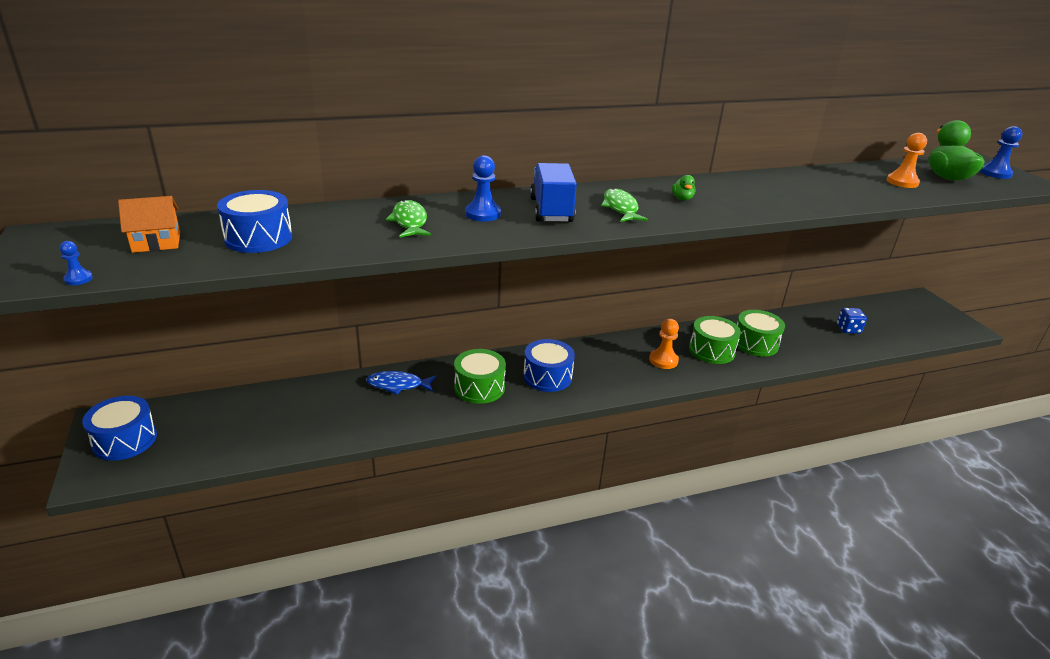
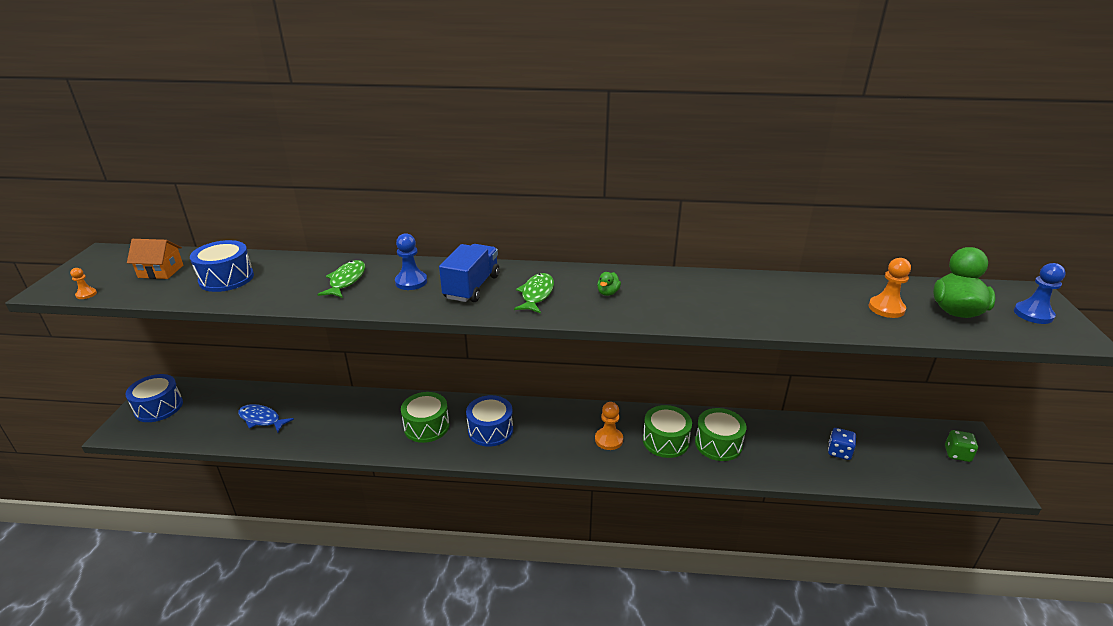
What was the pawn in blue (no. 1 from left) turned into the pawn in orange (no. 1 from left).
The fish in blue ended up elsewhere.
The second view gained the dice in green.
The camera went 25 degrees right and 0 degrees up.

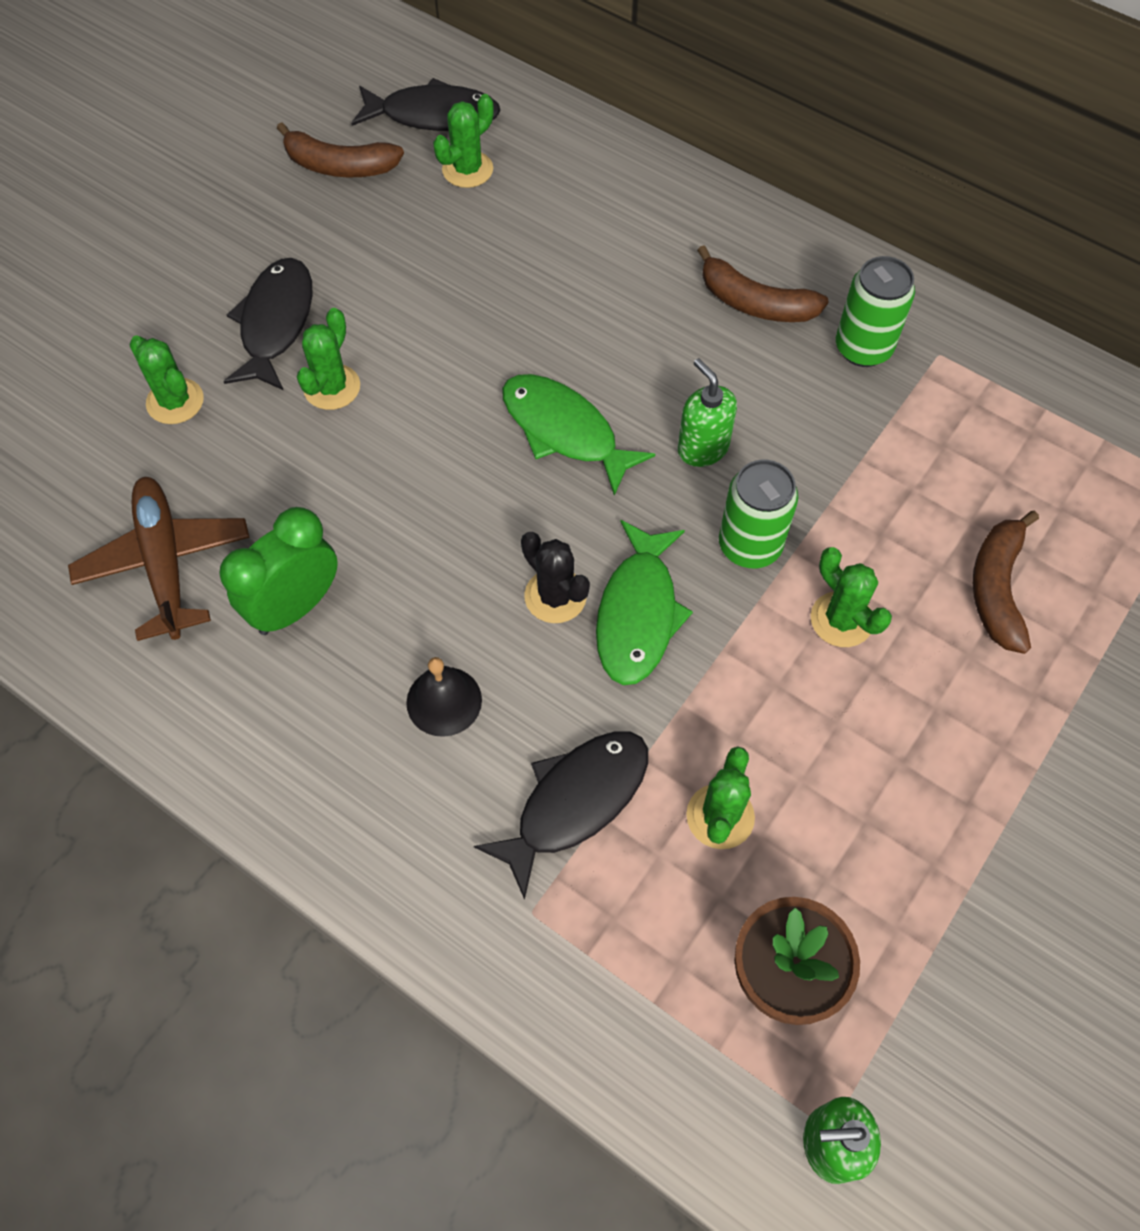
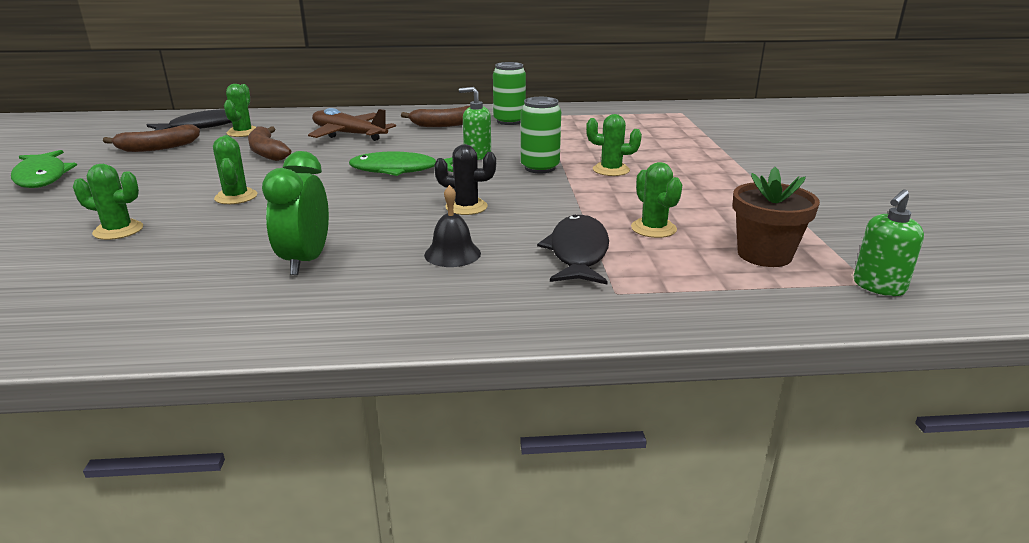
The plane in brown ended up elsewhere.
The second view lost the fish in black (no. 1 from left).
The fish in green (no. 2 from left in the first image) ended up elsewhere.
The banana in brown (no. 3 from left in the first image) ended up elsewhere.
The camera went 40 degrees left and 35 degrees down.

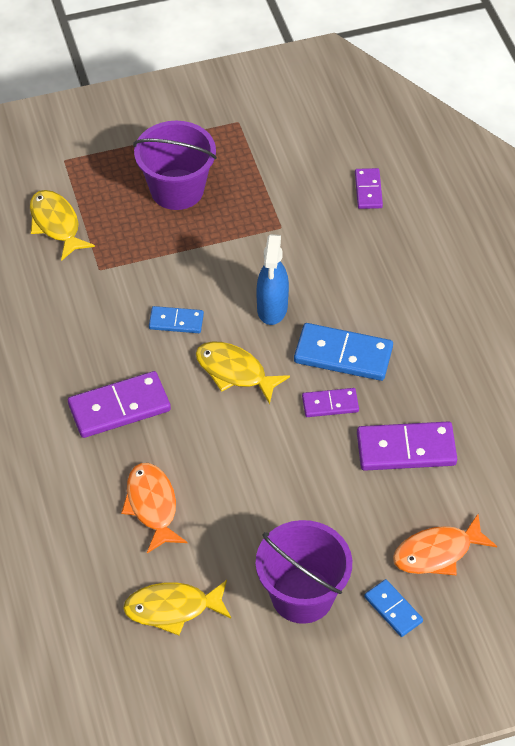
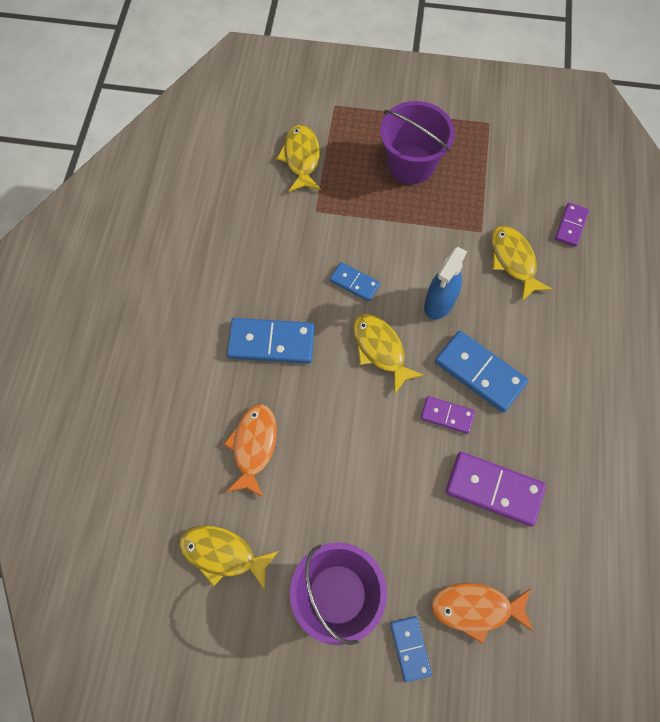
What was the domino in purple (no. 1 from left) turned into the domino in blue (no. 1 from left).
The second view gained the fish in yellow (no. 4 from left).
The camera went 25 degrees right and 15 degrees up.

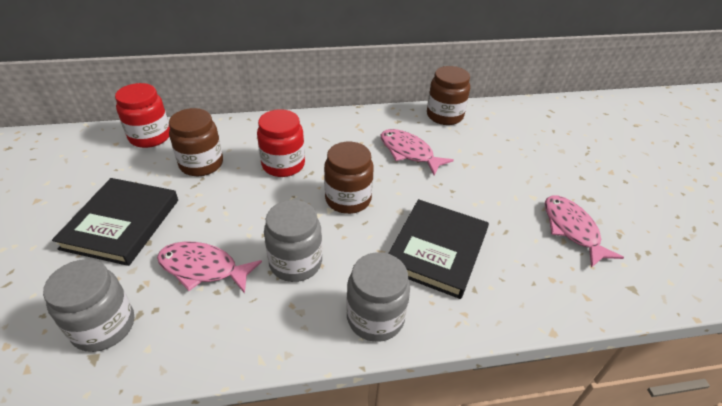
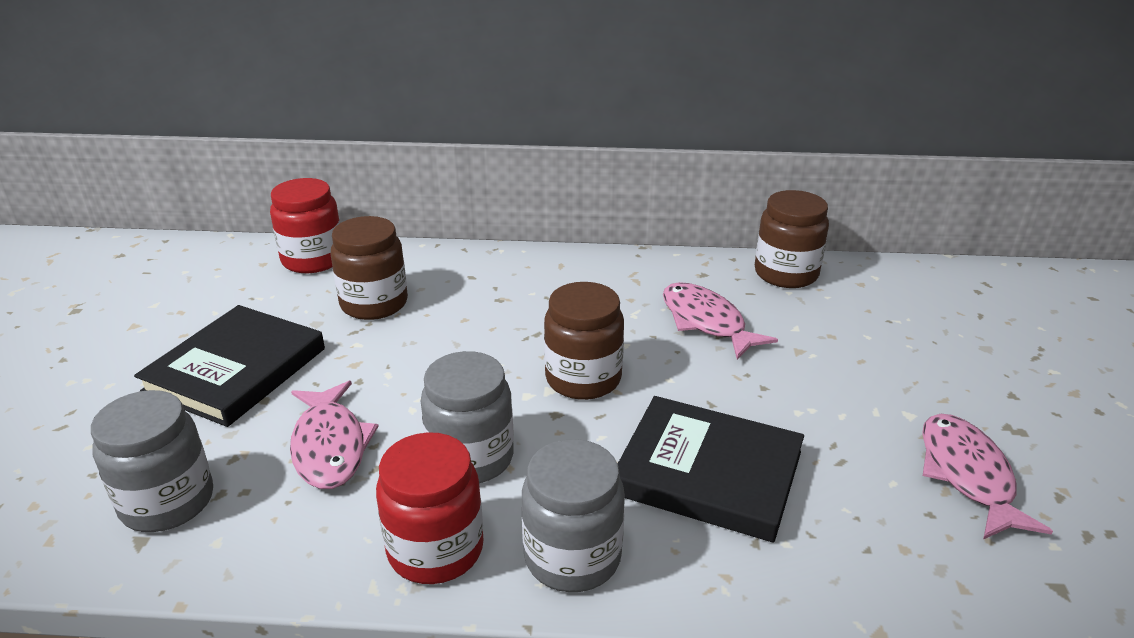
The fish in pink (no. 1 from left) ended up facing another way, 135 degrees counterclockwise from before.
The jar in red (no. 2 from left) ended up elsewhere.
The book in black (no. 2 from left) ended up facing another way, 75 degrees clockwise from before.
The camera went 15 degrees right and 10 degrees down.

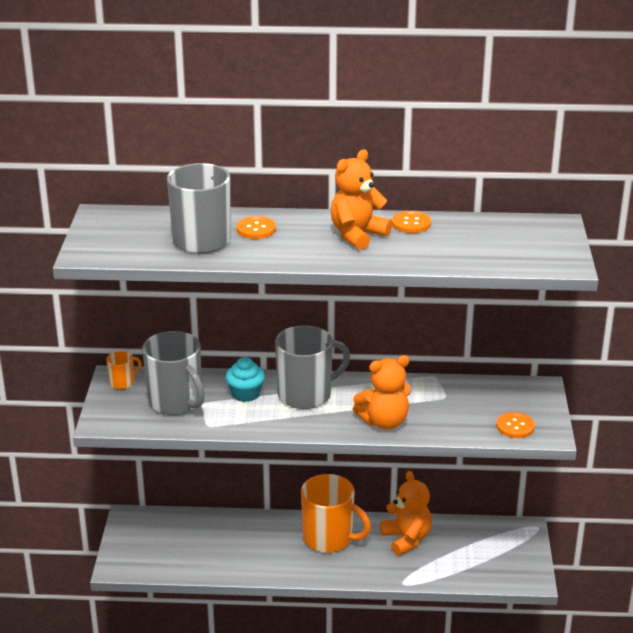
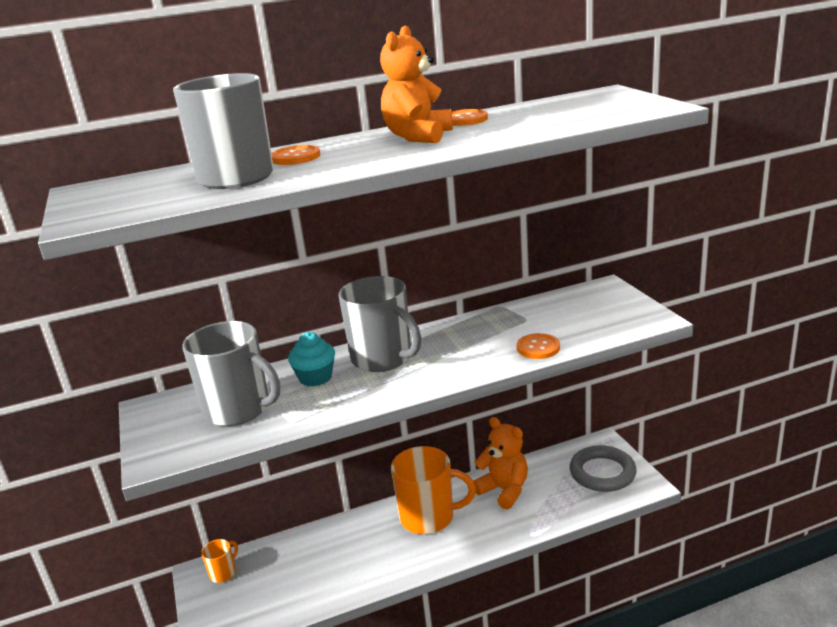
The mug in orange (no. 1 from left) ended up elsewhere.
The mug in grey (no. 3 from left) ended up facing another way, 90 degrees clockwise from before.
The second view lost the teddy bear in orange (no. 2 from left).
The button in orange (no. 3 from left) ended up elsewhere.
The second view gained the ring in grey.
The camera went 20 degrees left and 5 degrees down.

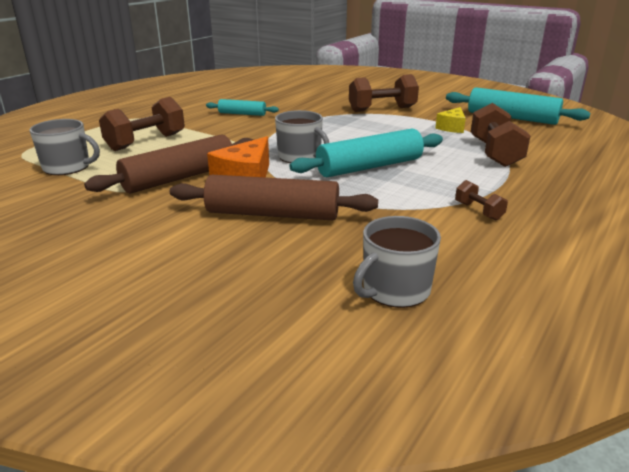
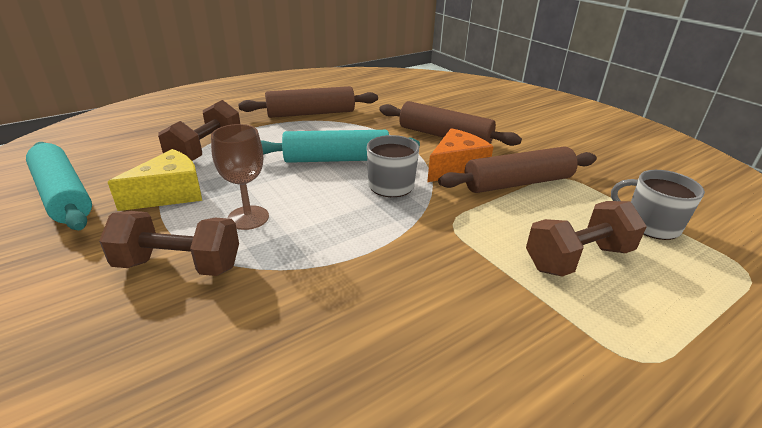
The second view lost the rolling pin in turquoise (no. 1 from left).
The second view lost the mug in grey (no. 3 from left).
The size of the cheese in yellow changed by a factor of 1.62.
Where the dumbbell in brown (no. 3 from left) stood, the rolling pin in brown (no. 1 from left) came to stand.
The second view gained the goblet in brown.
The camera went 160 degrees left and 5 degrees up.

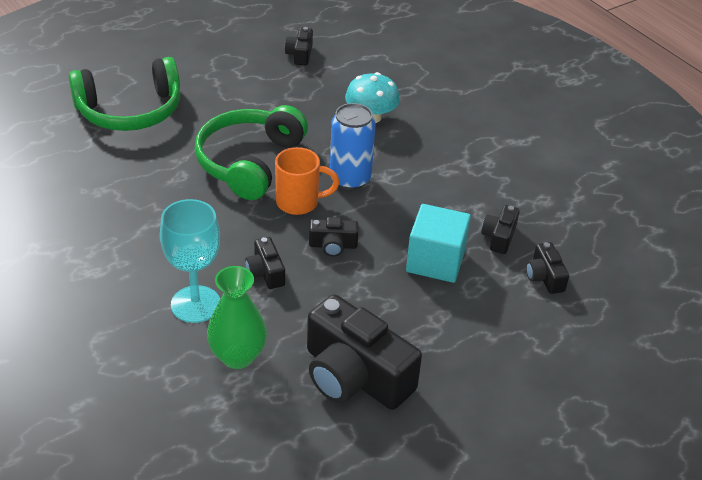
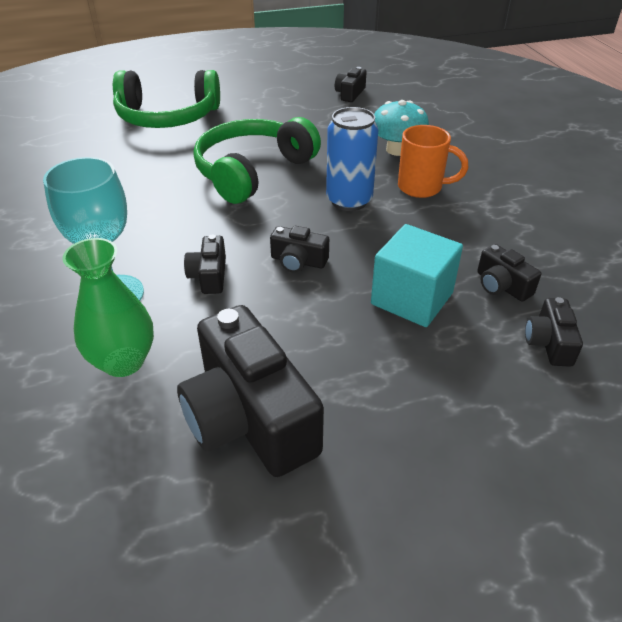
The mug in orange ended up elsewhere.
The camera in black (no. 5 from left) ended up facing another way, 75 degrees counterclockwise from before.
The camera went 20 degrees right and 0 degrees up.

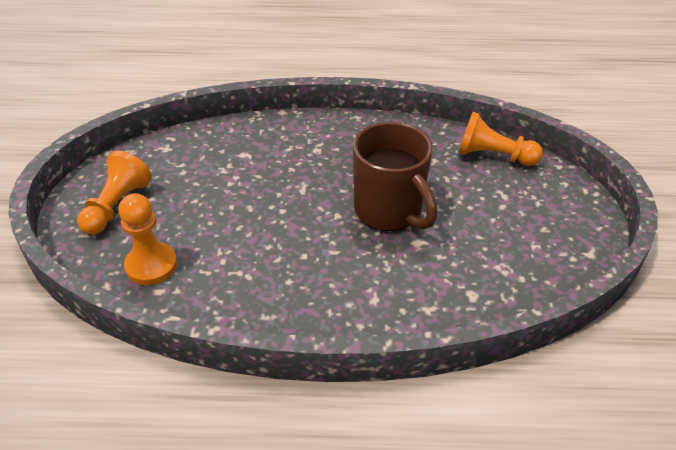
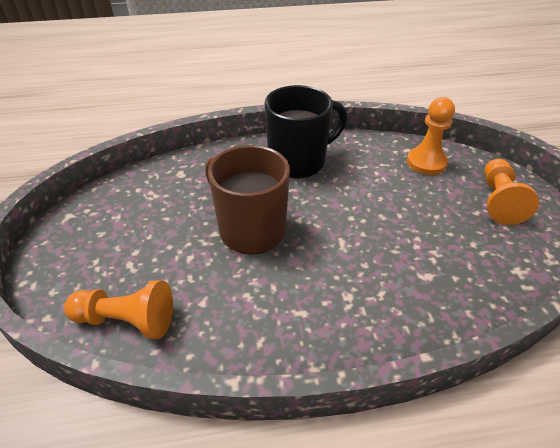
The second view gained the mug in black.
The camera went 170 degrees right and 0 degrees up.

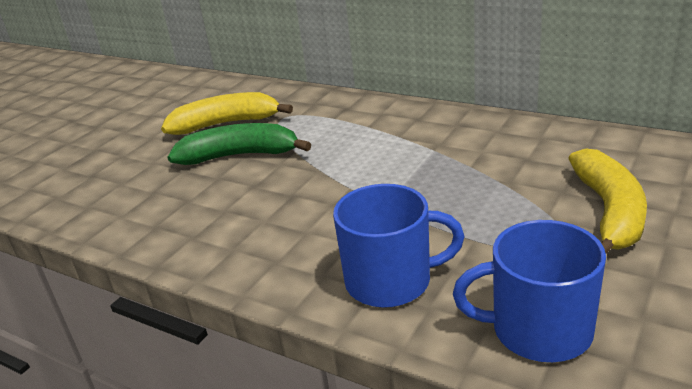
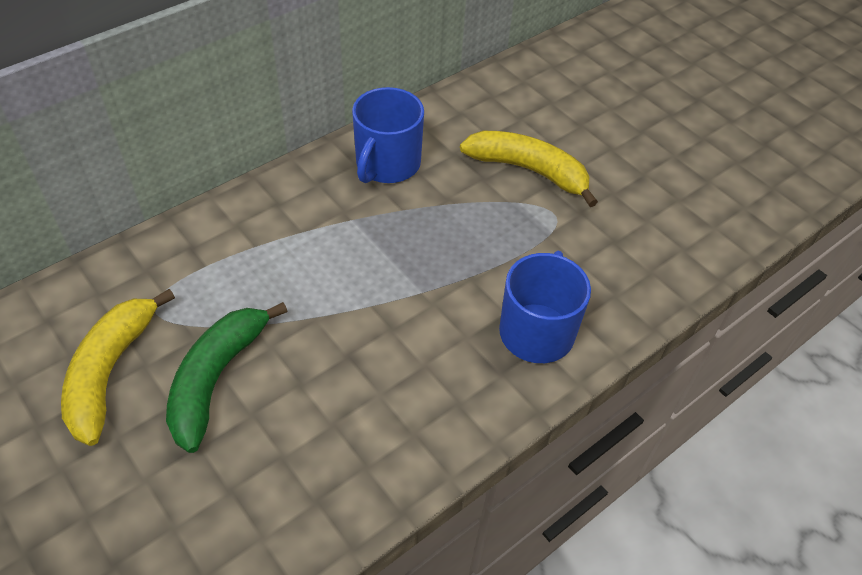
The mug in blue (no. 2 from left in the first image) ended up elsewhere.
The camera went 75 degrees left and 20 degrees up.

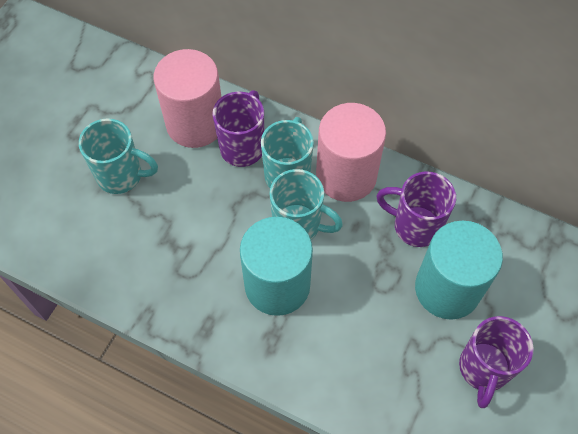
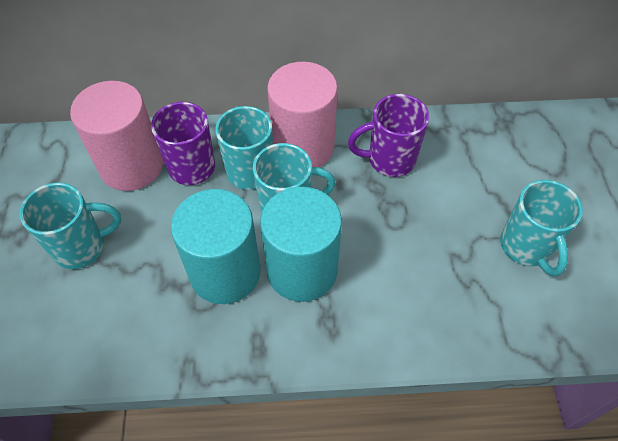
The cylinder in turquoise (no. 2 from left in the first image) ended up elsewhere.
What was the mug in purple (no. 3 from left) turned into the mug in turquoise (no. 4 from left).
The camera went 30 degrees left and 5 degrees down.

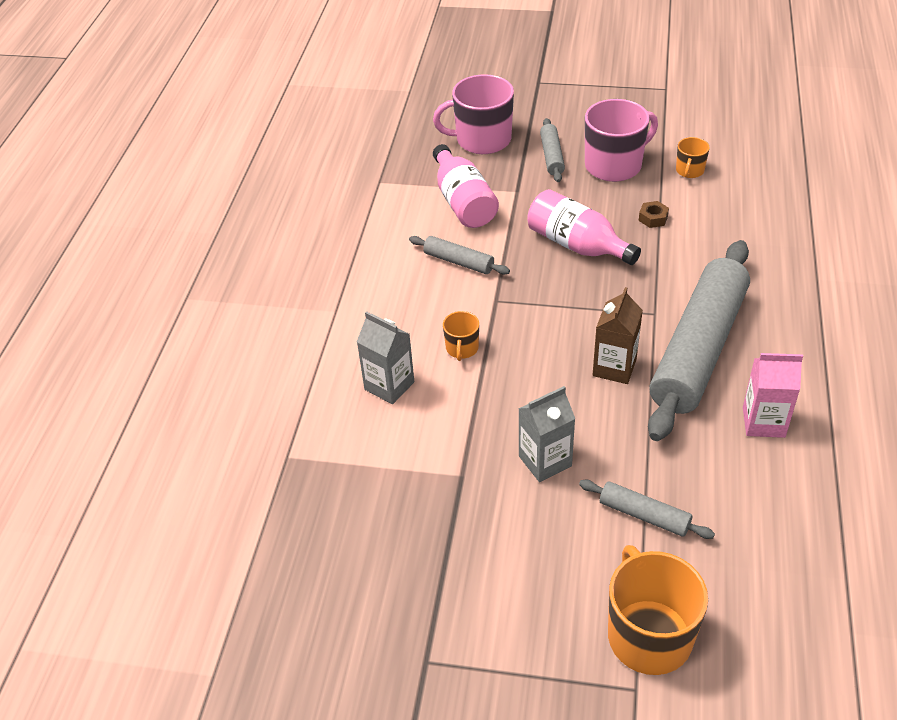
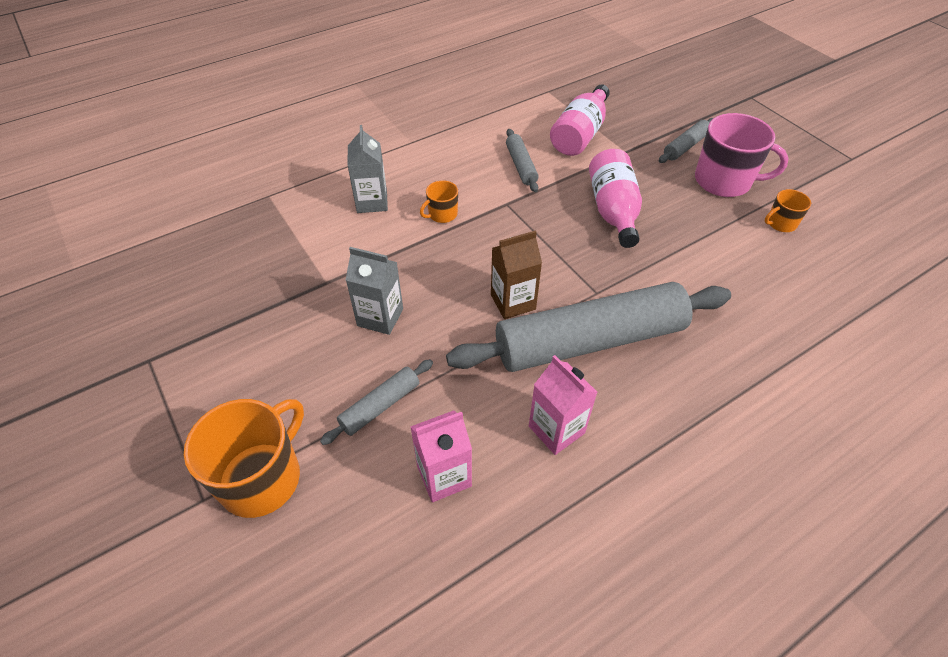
The second view lost the mug in pink (no. 1 from left).
The rolling pin in grey (no. 3 from left in the first image) ended up facing another way, 60 degrees clockwise from before.
The second view lost the nut in brown.
The second view gained the carton in pink (no. 1 from left).
The camera went 45 degrees right and 5 degrees up.

